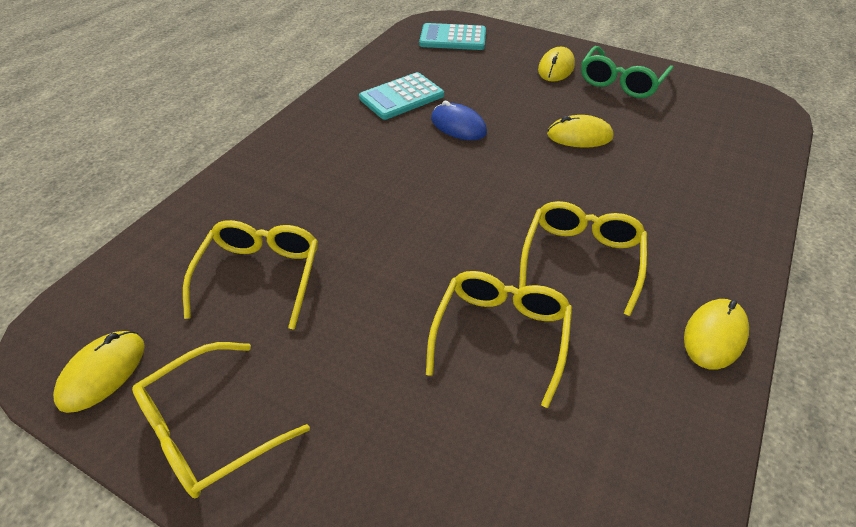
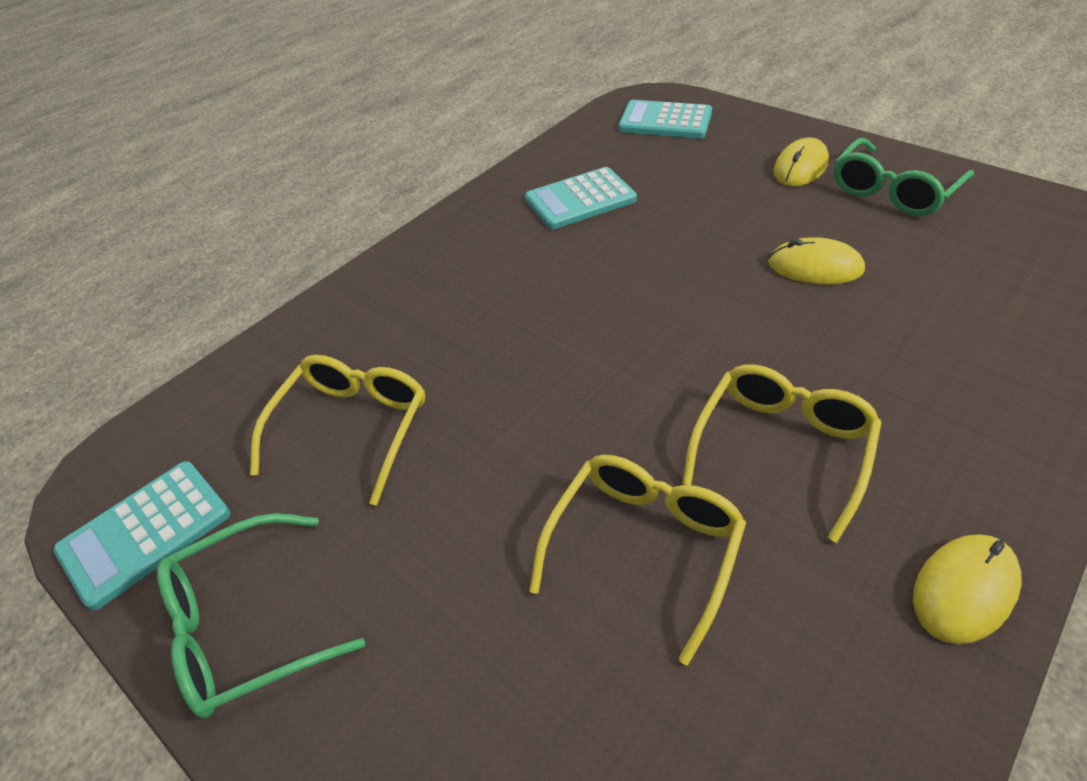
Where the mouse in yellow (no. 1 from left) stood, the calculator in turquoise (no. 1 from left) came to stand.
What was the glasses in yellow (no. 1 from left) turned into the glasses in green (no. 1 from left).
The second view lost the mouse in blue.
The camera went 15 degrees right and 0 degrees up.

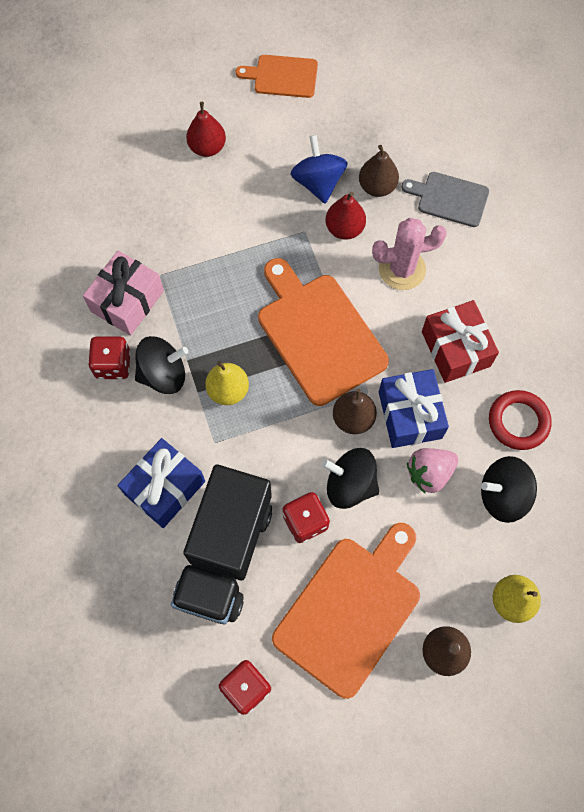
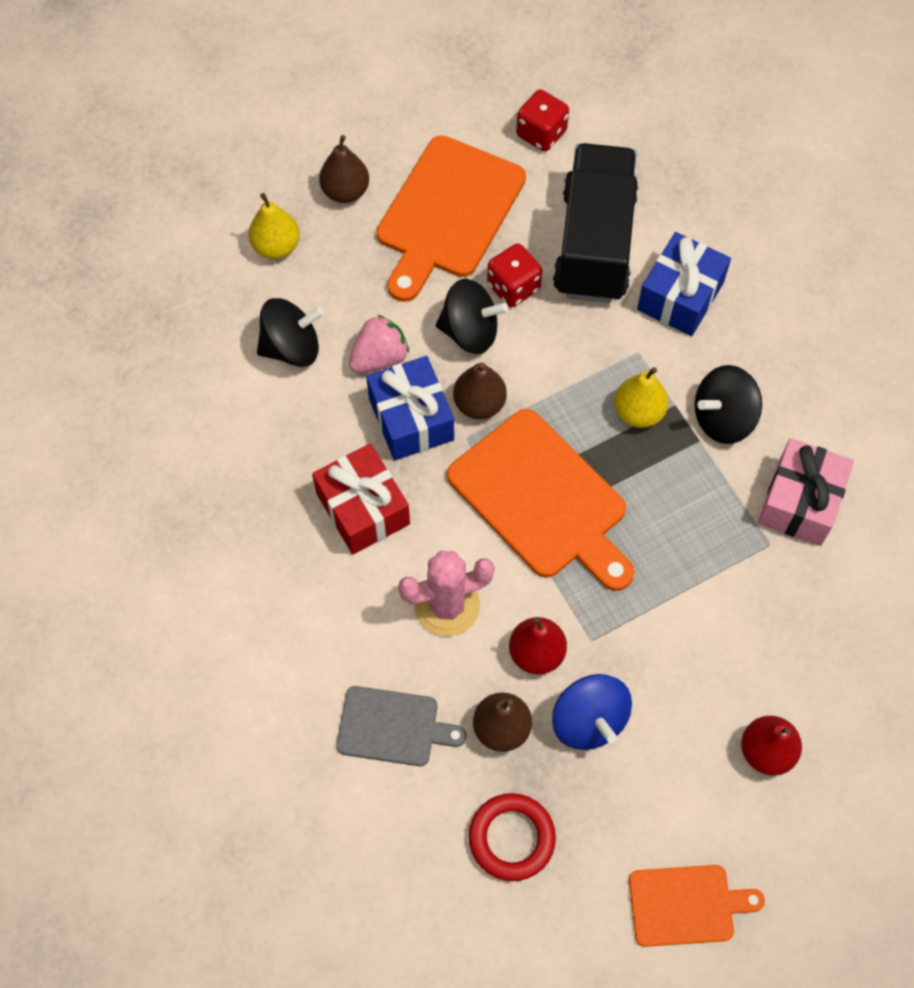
The second view lost the dice in red (no. 1 from left).
The ring in red ended up elsewhere.
The camera went 170 degrees right and 5 degrees down.

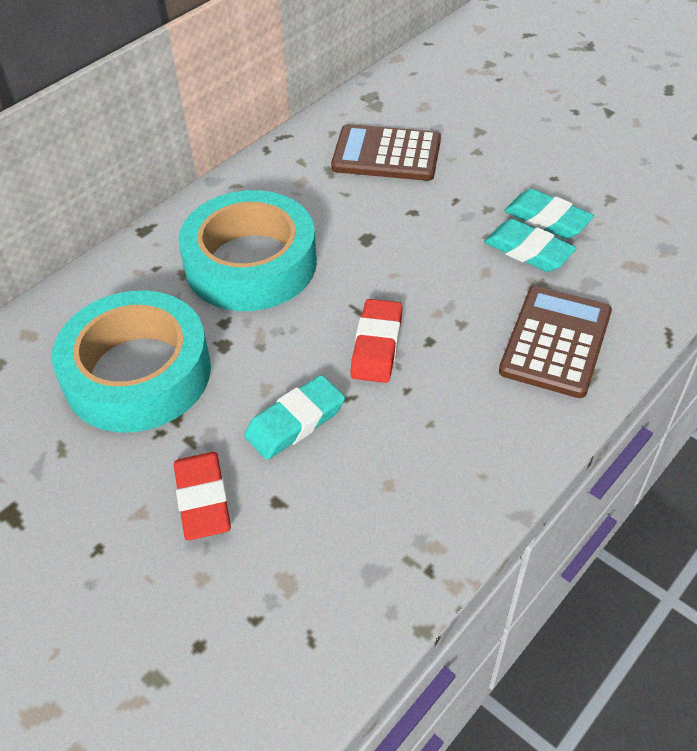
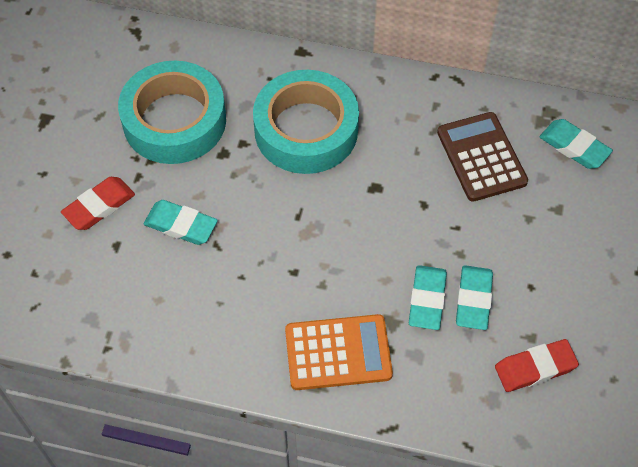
The eraser in red (no. 2 from left) ended up elsewhere.
What was the calculator in brown (no. 2 from left) turned into the calculator in orange.
The second view gained the eraser in turquoise (no. 4 from left).
The camera went 60 degrees right and 10 degrees up.

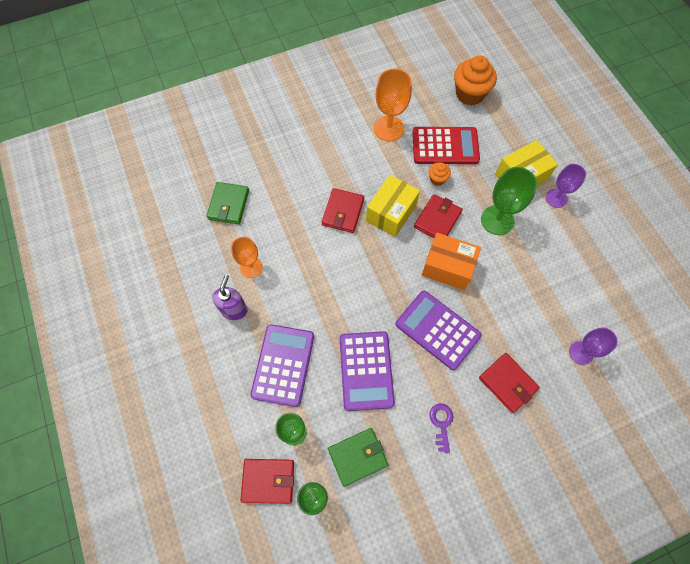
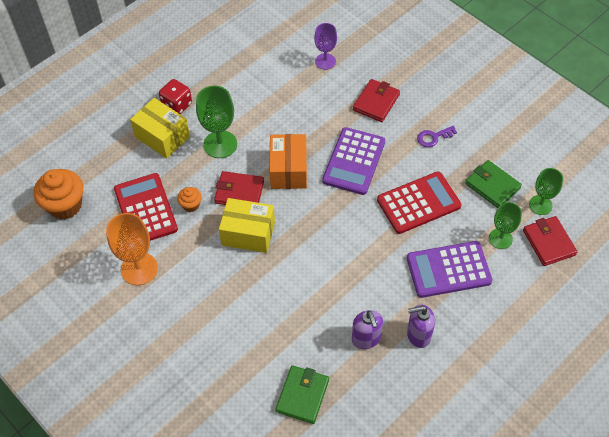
The wallet in green (no. 1 from left) ended up facing another way, 60 degrees counterclockwise from before.
Where the goblet in orange (no. 1 from left) stood, the soap dispenser in purple (no. 1 from left) came to stand.
The second view lost the wallet in red (no. 2 from left).
What was the calculator in purple (no. 2 from left) turned into the calculator in red (no. 2 from left).
Where the goblet in purple (no. 1 from left) stood, the dice in red came to stand.
The camera went 110 degrees left and 10 degrees down.

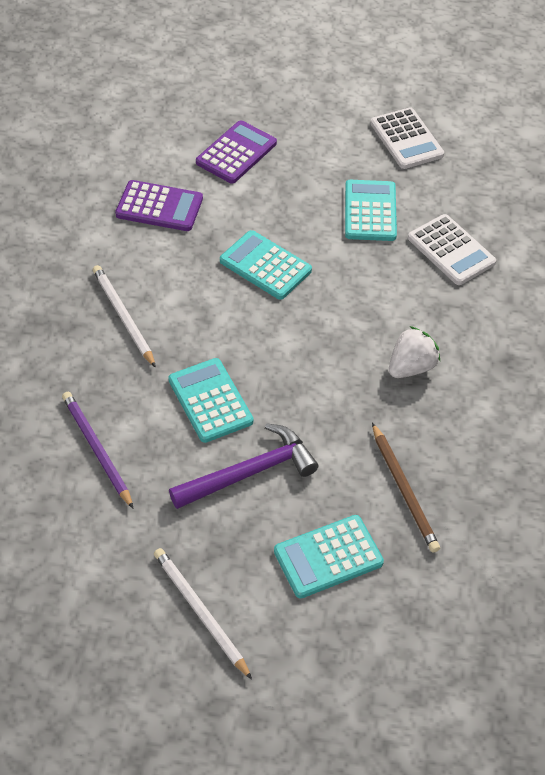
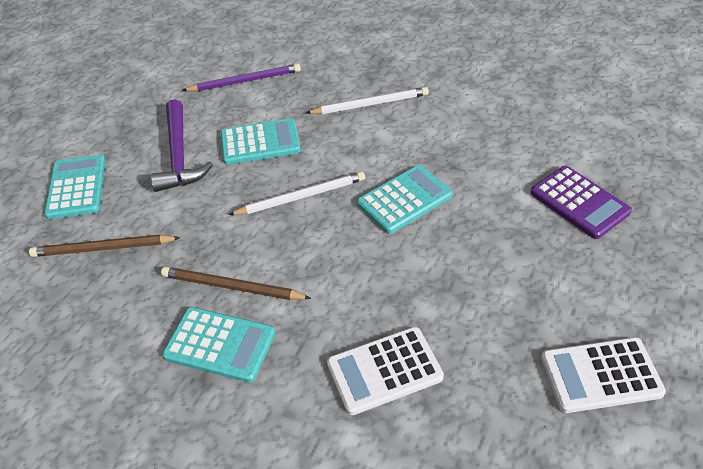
The second view lost the calculator in purple (no. 1 from left).
The pencil in white (no. 2 from left in the first image) ended up elsewhere.
The calculator in turquoise (no. 4 from left in the first image) ended up elsewhere.
Where the strawberry in white stood, the pencil in brown (no. 2 from left) came to stand.
The camera went 110 degrees right and 5 degrees down.

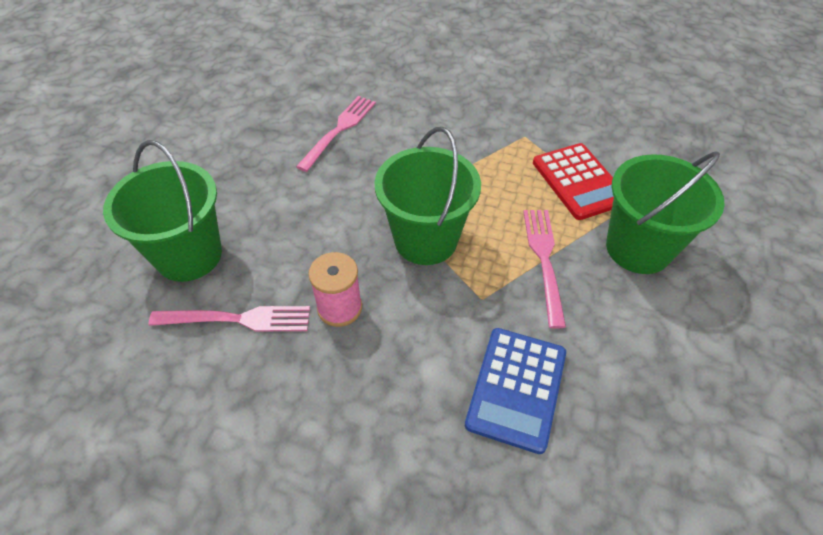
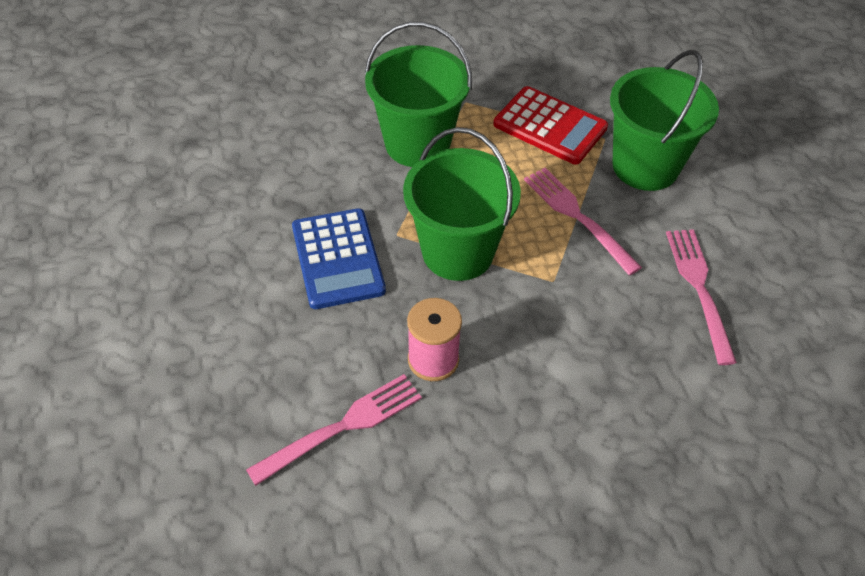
The bucket in green (no. 1 from left) ended up elsewhere.
The fork in pink (no. 2 from left in the first image) ended up elsewhere.
The calculator in blue ended up elsewhere.
The camera went 35 degrees left and 0 degrees up.

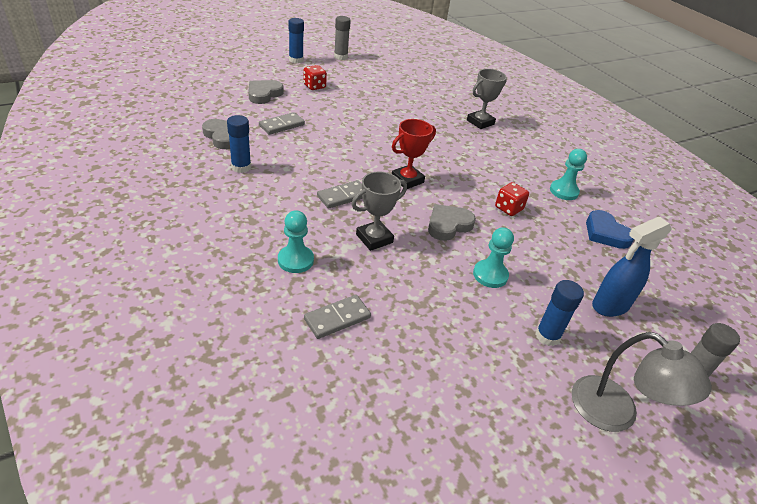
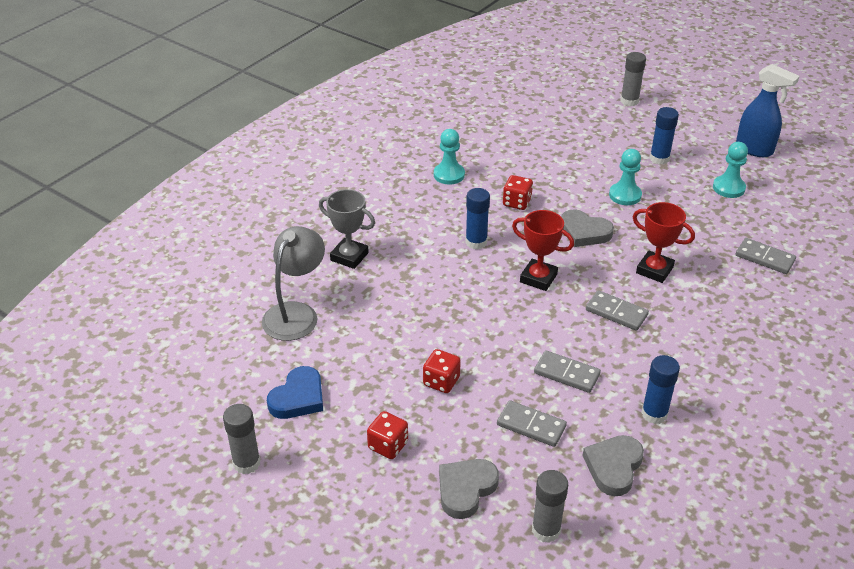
The heart in grey (no. 2 from left in the first image) ended up facing another way, 120 degrees clockwise from before.
The pawn in turquoise (no. 1 from left in the first image) ended up elsewhere.
The glue stick in blue (no. 2 from left in the first image) ended up elsewhere.
What was the trophy in grey (no. 1 from left) turned into the trophy in red (no. 2 from left).
The lamp in grey ended up elsewhere.
The heart in blue ended up elsewhere.
The spray bottle in blue ended up elsewhere.
The second view gained the dice in red (no. 2 from left).
The second view gained the glue stick in grey (no. 2 from left).
The second view gained the domino in grey (no. 2 from left).
The camera went 110 degrees left and 0 degrees up.

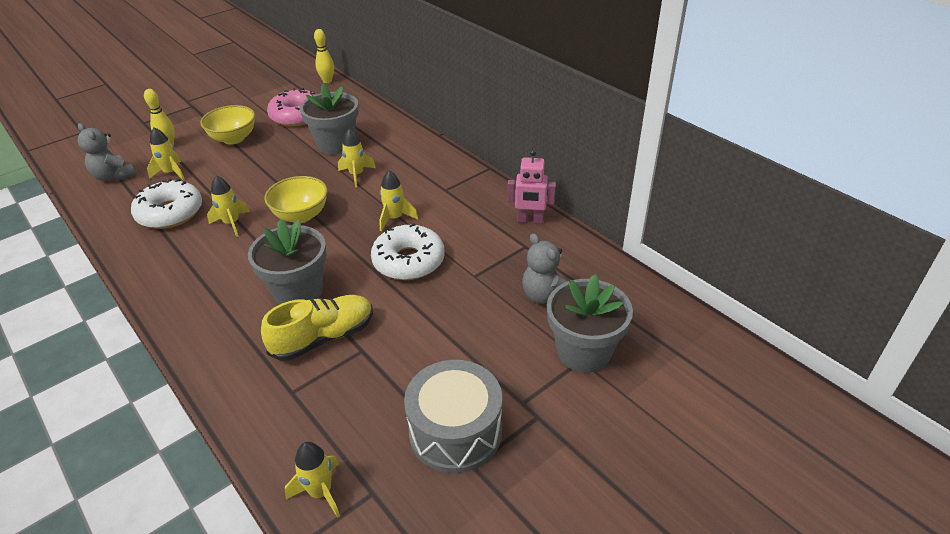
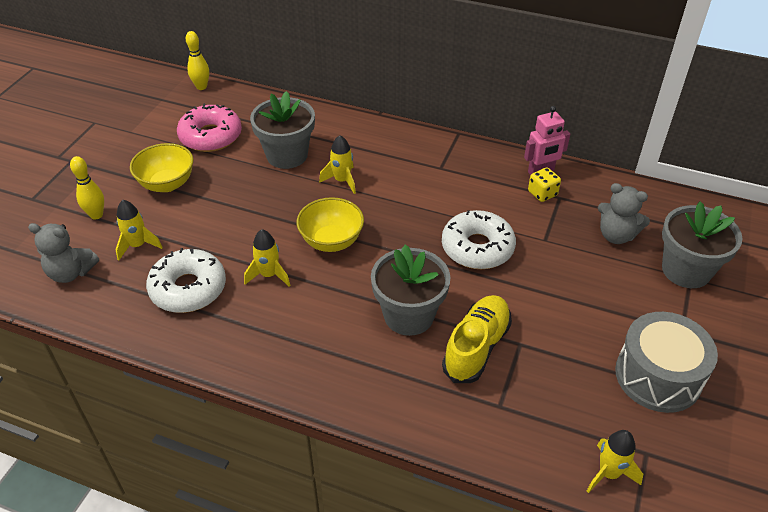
The second view lost the rocket in yellow (no. 5 from left).
The second view gained the dice in yellow.
The camera went 30 degrees left and 5 degrees up.

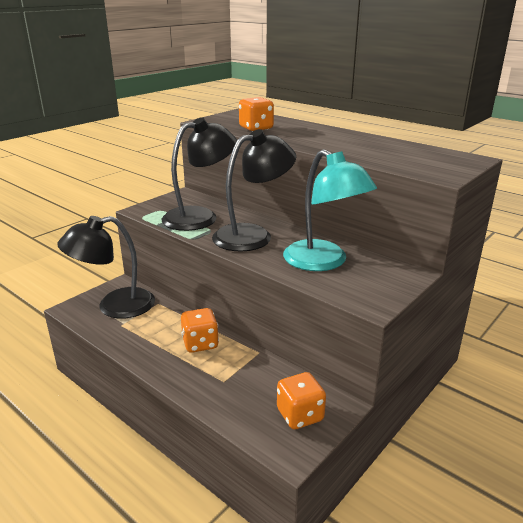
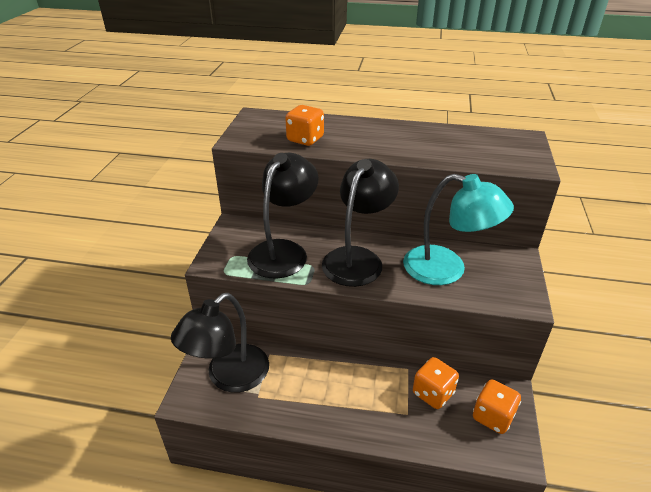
The dice in orange (no. 1 from left in the first image) ended up elsewhere.
The camera went 30 degrees left and 10 degrees up.

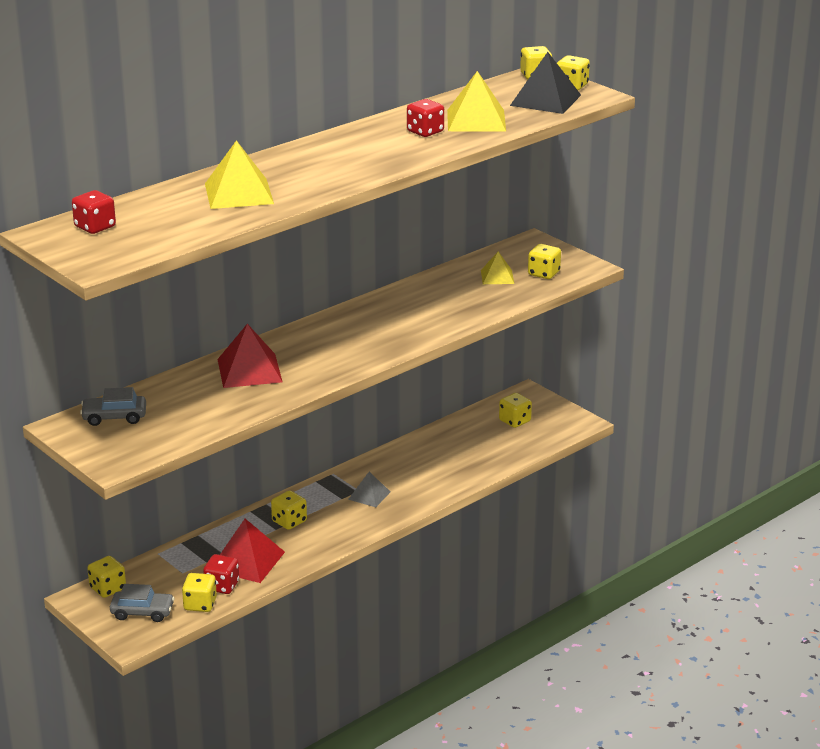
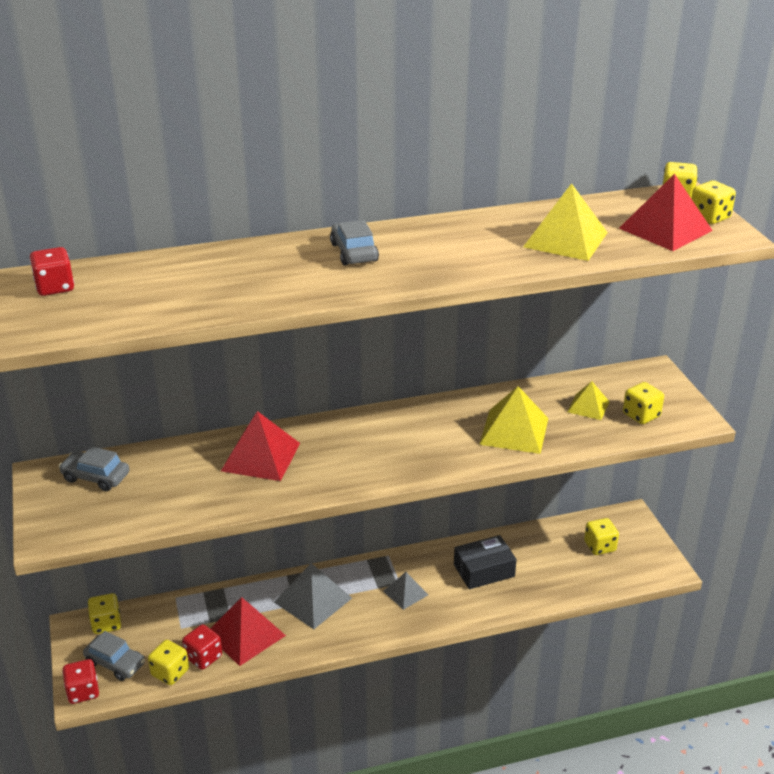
The pyramid in yellow (no. 1 from left) ended up elsewhere.
Where the dice in yellow (no. 3 from left) stood, the pyramid in grey (no. 1 from left) came to stand.
The dice in red (no. 3 from left in the first image) ended up elsewhere.
What was the pyramid in black turned into the pyramid in red (no. 3 from left).
The second view gained the car in grey (no. 3 from left).
The second view gained the box in black.
The camera went 25 degrees right and 5 degrees up.

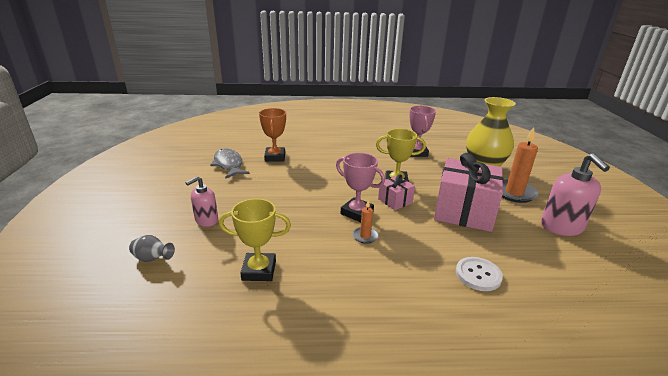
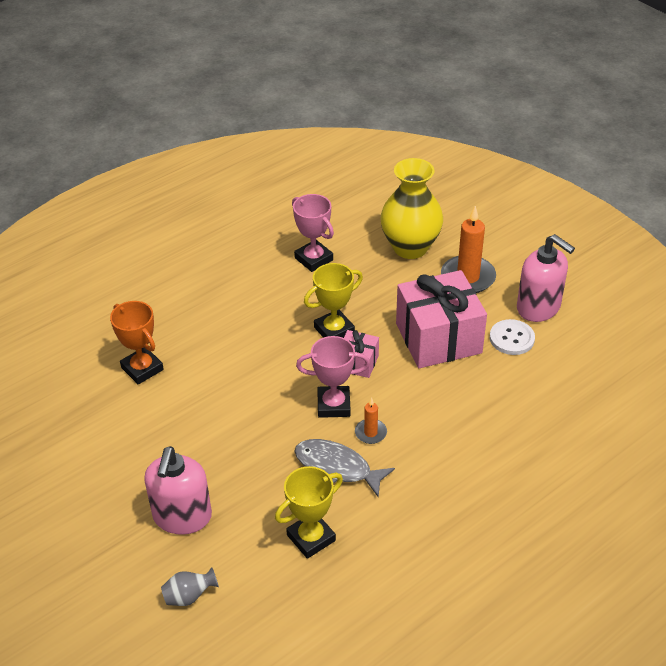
The size of the soap dispenser in pink (no. 1 from left) changed by a factor of 1.64.
The fish in grey ended up elsewhere.
The button in white ended up elsewhere.
The camera went 35 degrees left and 15 degrees up.

